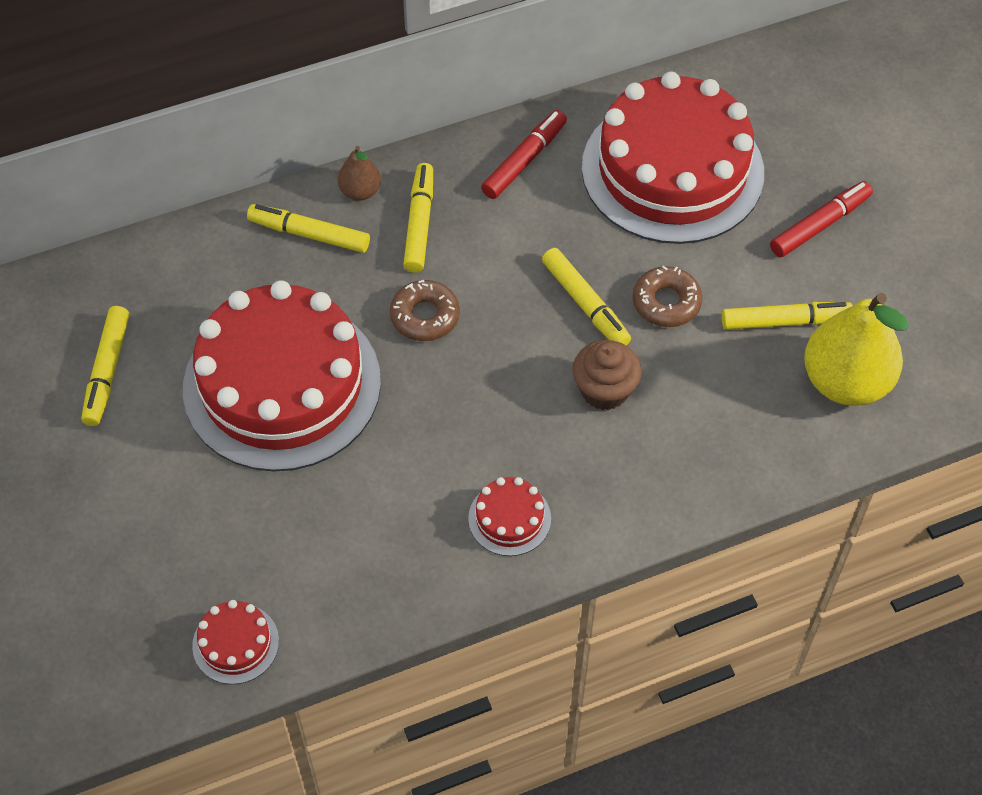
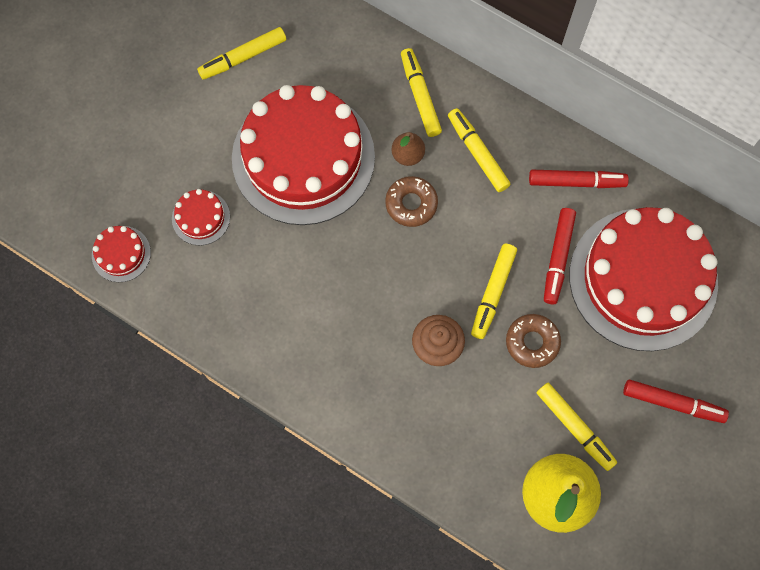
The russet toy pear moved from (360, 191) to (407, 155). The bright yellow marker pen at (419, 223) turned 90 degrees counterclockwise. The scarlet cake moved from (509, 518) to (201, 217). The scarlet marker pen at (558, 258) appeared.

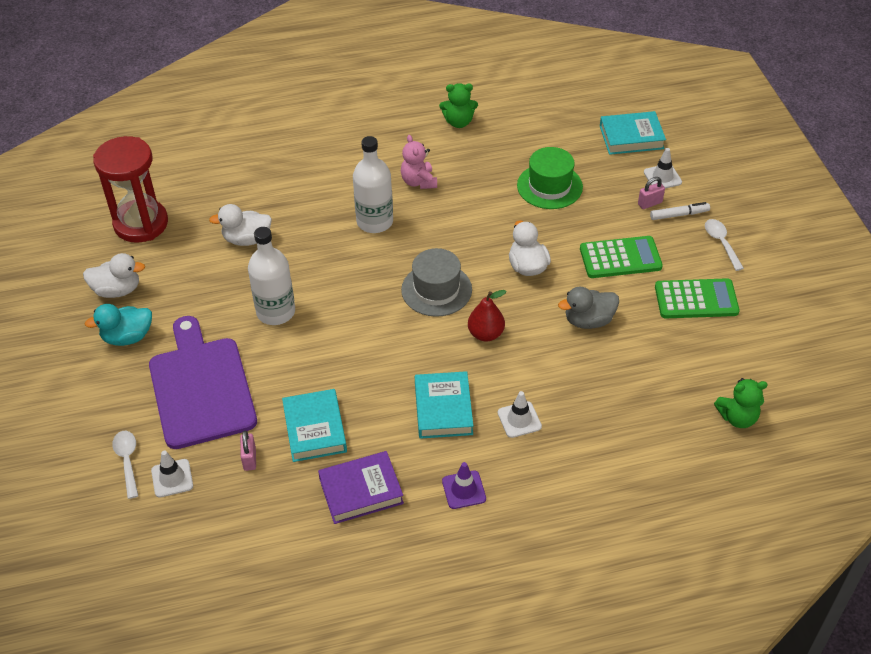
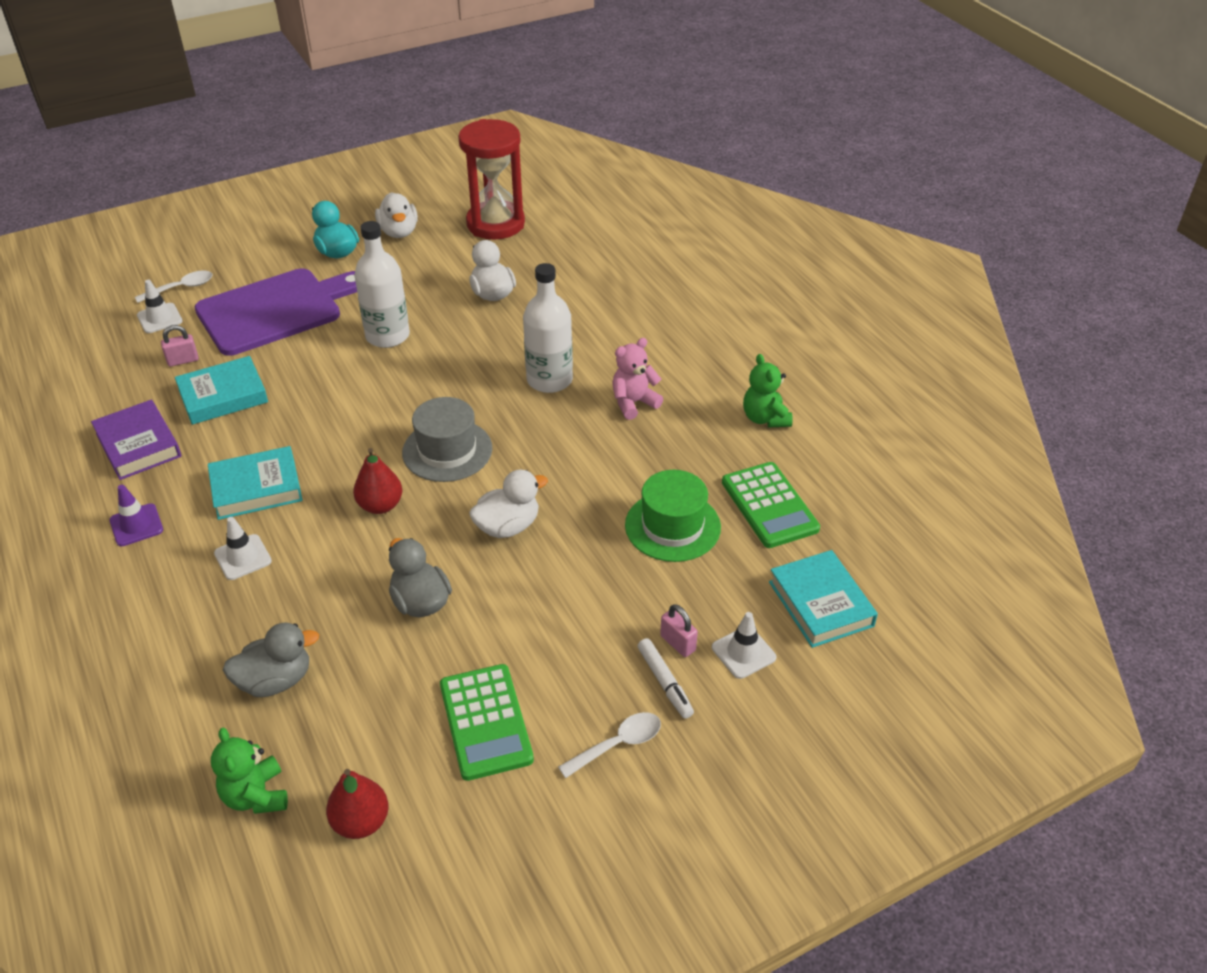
The green pocket calculator moved from (620, 258) to (769, 505). The ash-grey duck at (275, 680) appeared. The scarlet toy pear at (361, 822) appeared.

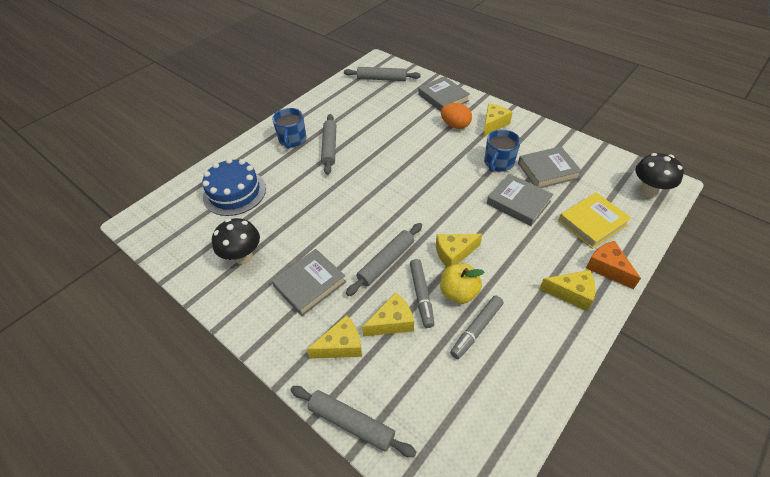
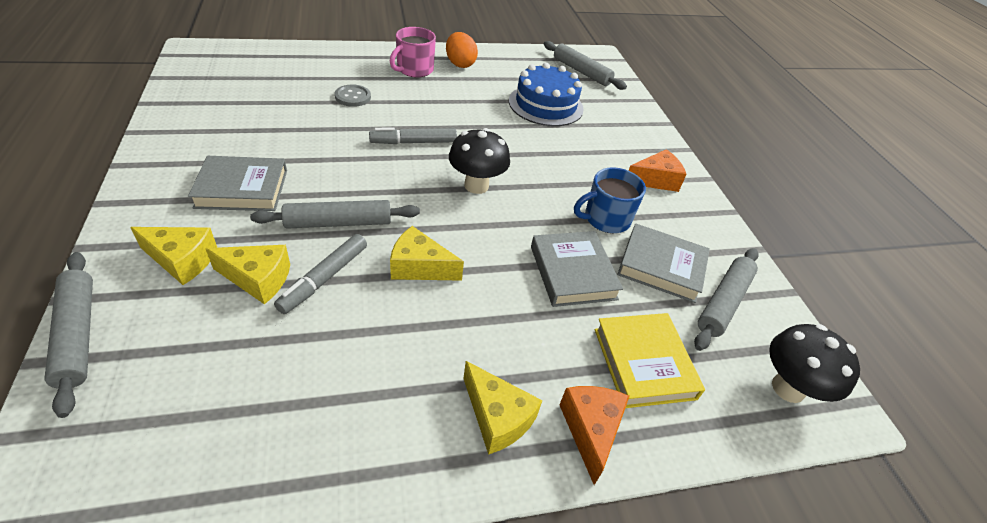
The royal blue cake moved from (234, 192) to (546, 105). The jet-black mushroom moved from (243, 256) to (476, 185). The royal blue tea mug at (292, 140) became the pink tea mug at (414, 70). The ash-grey rolling pin moved from (329, 147) to (723, 302). The ash-grey hardcover at (443, 98) disappeared. The bright yellow apple at (458, 292) disappeared. The orange egg moved from (455, 125) to (460, 64). The ash-grey marker pen moved from (476, 329) to (413, 142). The bright yellow cheese at (493, 124) became the orange cheese at (655, 180). The bright yellow hardcover at (592, 223) turned 75 degrees clockwise. The ash-grey button at (353, 97) appeared.

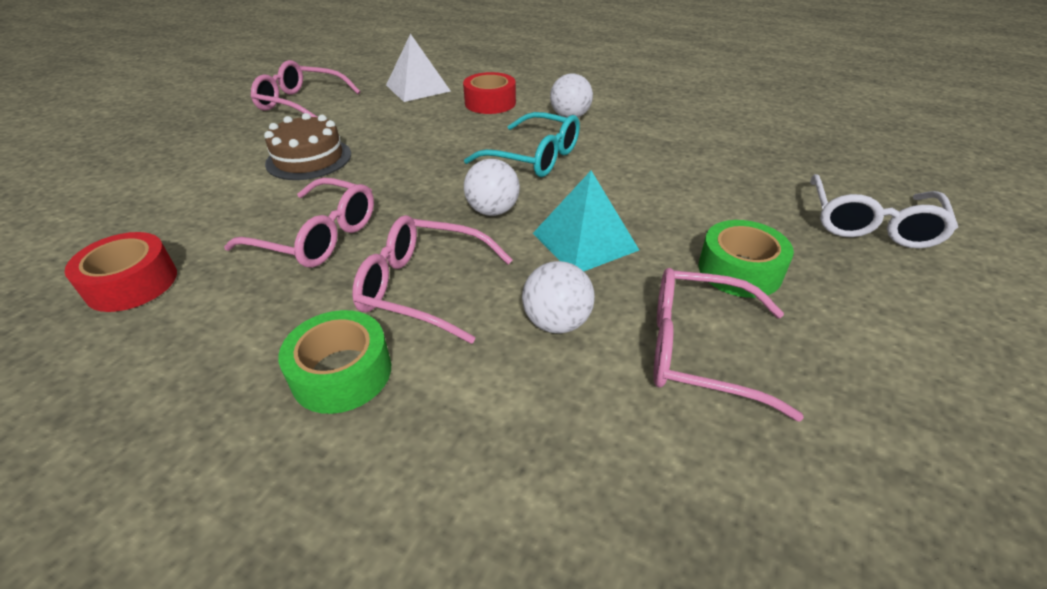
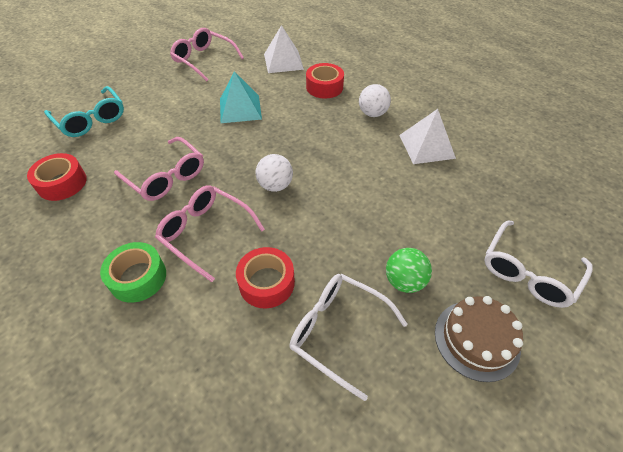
The russet cake moved from (309, 159) to (476, 339). The aqua spectacles moved from (534, 157) to (91, 119). The white play ball at (556, 322) was replaced by the scarlet tape at (266, 283). The aqua solid pyramid moved from (585, 241) to (240, 109). The pink spectacles at (699, 350) became the white spectacles at (338, 331). The green tape at (739, 270) was replaced by the green play ball at (404, 281). The white solid pyramid at (426, 146) appeared.

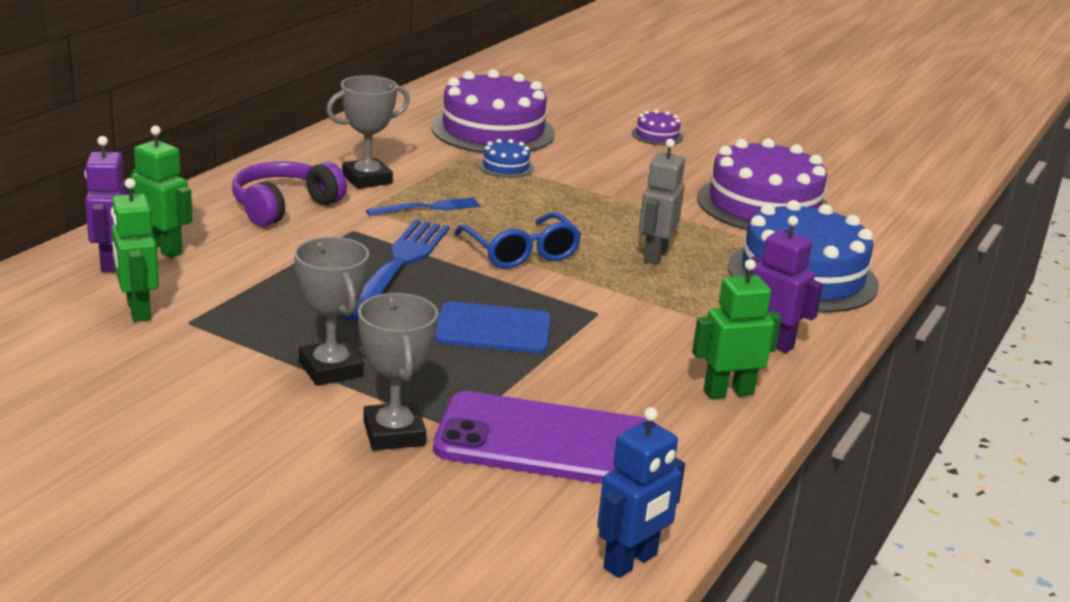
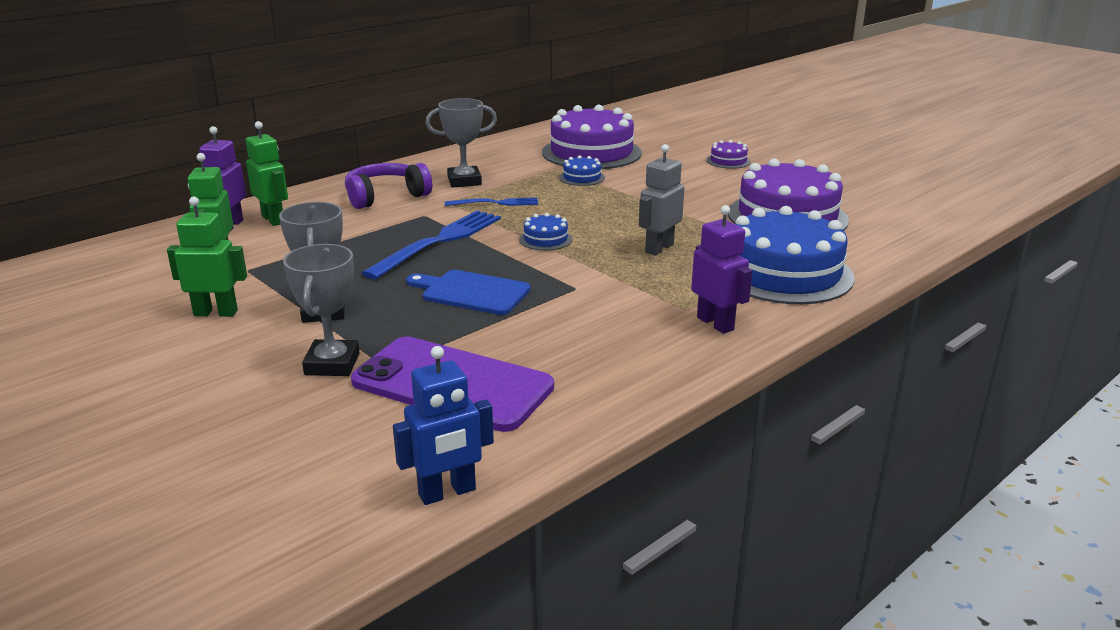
The royal blue spectacles at (521, 253) was replaced by the royal blue cake at (545, 239). The green robot figure moved from (728, 392) to (216, 313).

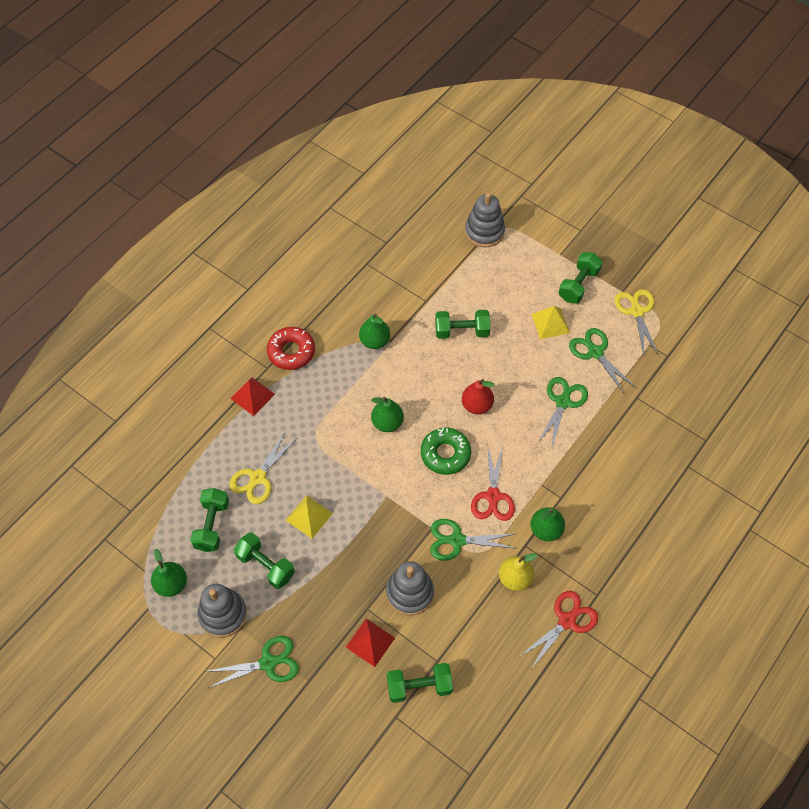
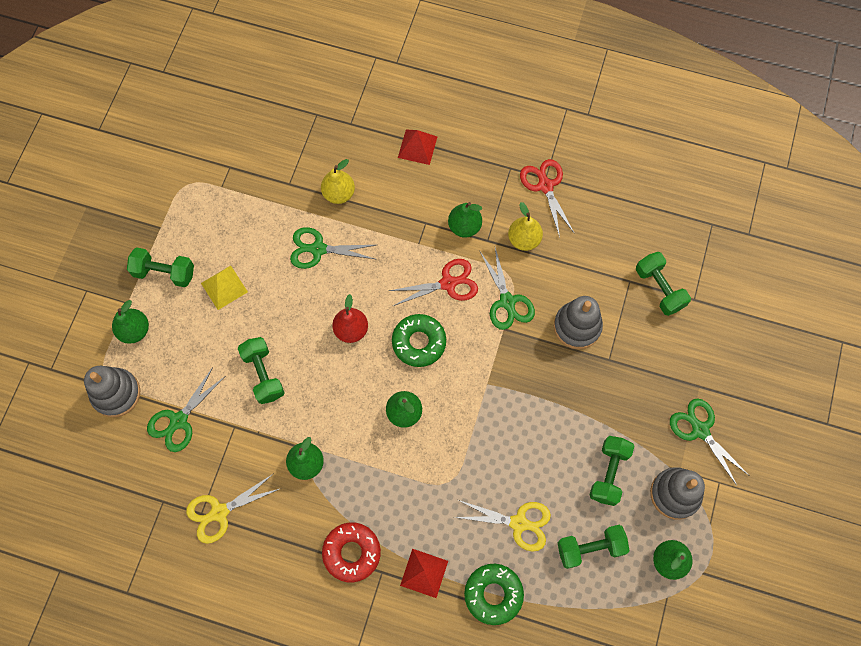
The bright yellow solid pyramid at (309, 516) disappeared. The scarlet solid pyramid moved from (370, 642) to (417, 147). The scarlet shears at (566, 621) turned 45 degrees clockwise. The green shears moved from (595, 352) to (179, 420). The bright yellow shears moved from (636, 311) to (219, 512). The green toy pear at (135, 330) appeared. The bright yellow toy pear at (339, 194) appeared. The green doughnut at (493, 594) appeared.

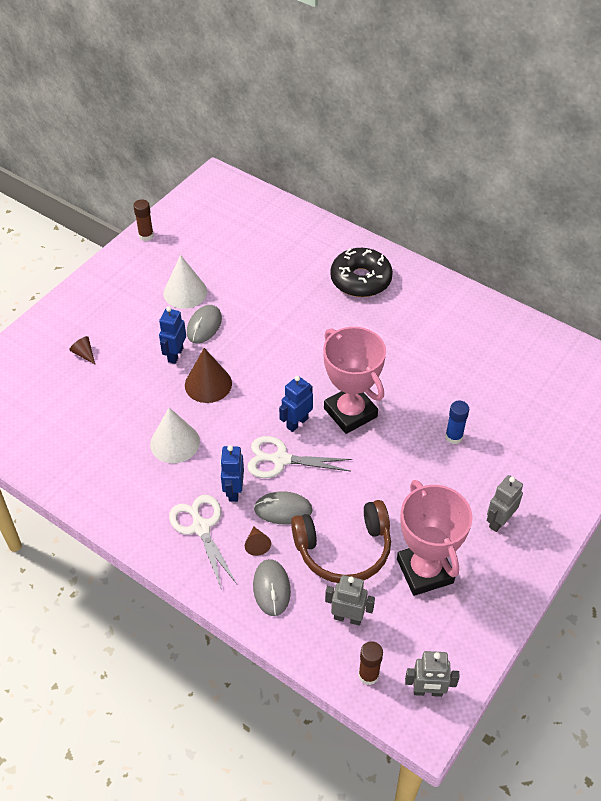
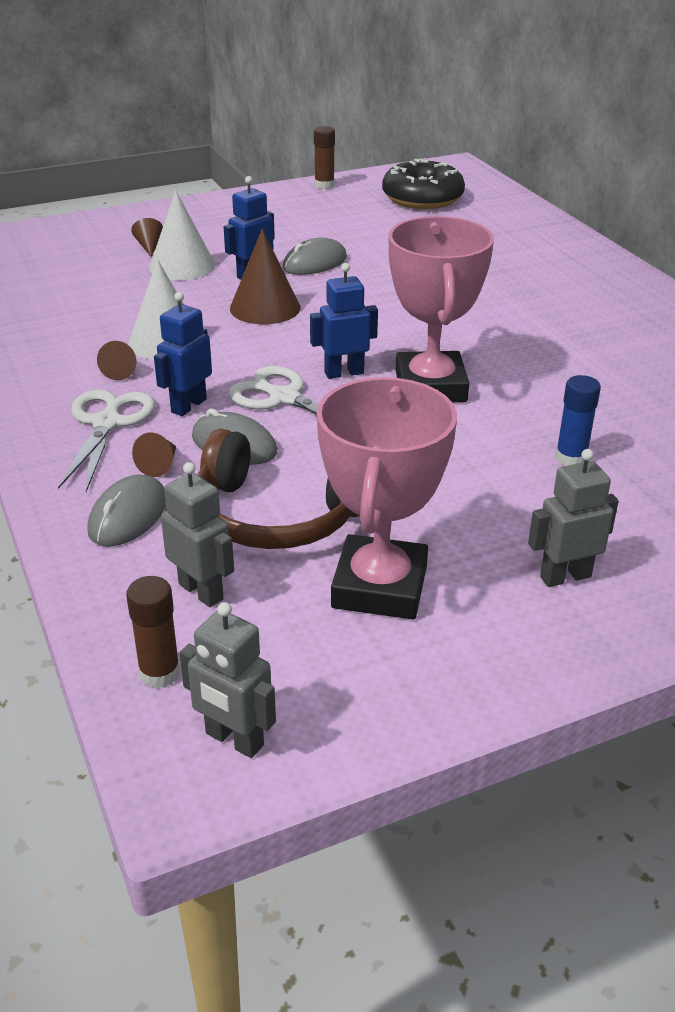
The white cone moved from (185, 292) to (182, 266). The jet-black doughnut moved from (360, 280) to (422, 198). The russet cone at (120, 371) appeared.

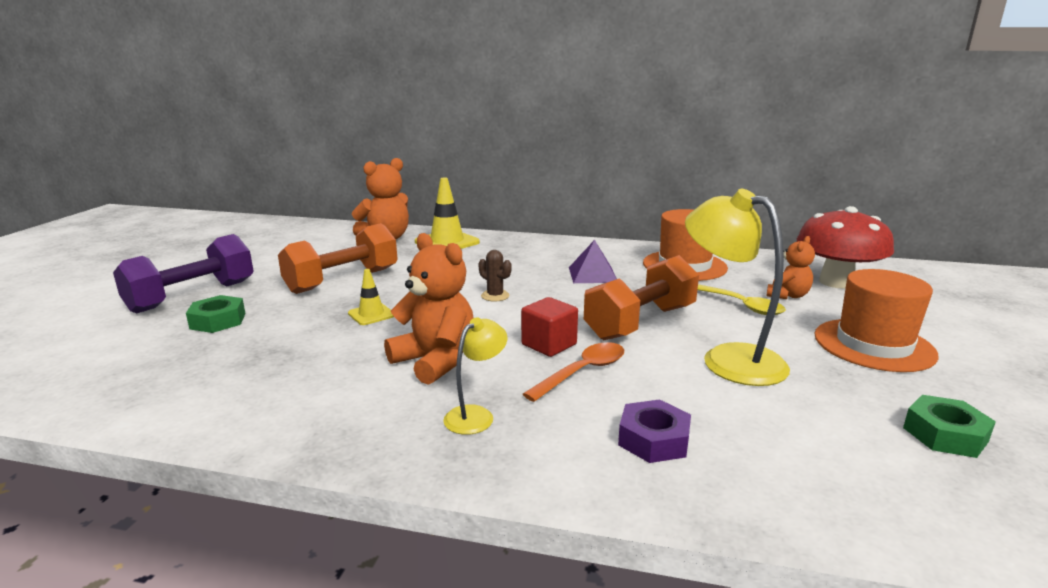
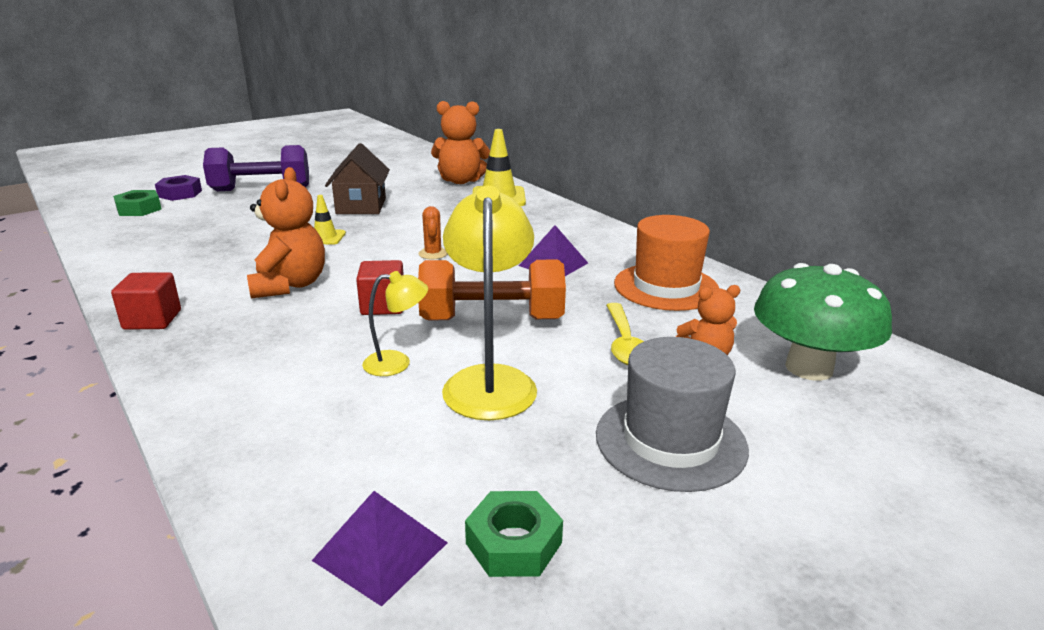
The green hexagon nut moved from (218, 321) to (139, 209). The orange free weight at (342, 280) was replaced by the russet toy house at (361, 206). The bright yellow desk lamp moved from (476, 415) to (397, 363). The russet prickly plant at (495, 296) became the orange prickly plant at (433, 254). The orange spoon at (582, 372) disappeared. The violet hexagon nut moved from (653, 439) to (180, 193). The scarlet mushroom at (836, 282) became the green mushroom at (809, 368). The orange top hat at (873, 345) became the ash-grey top hat at (670, 441). The scarlet cube at (152, 320) appeared. The violet solid pyramid at (380, 551) appeared.

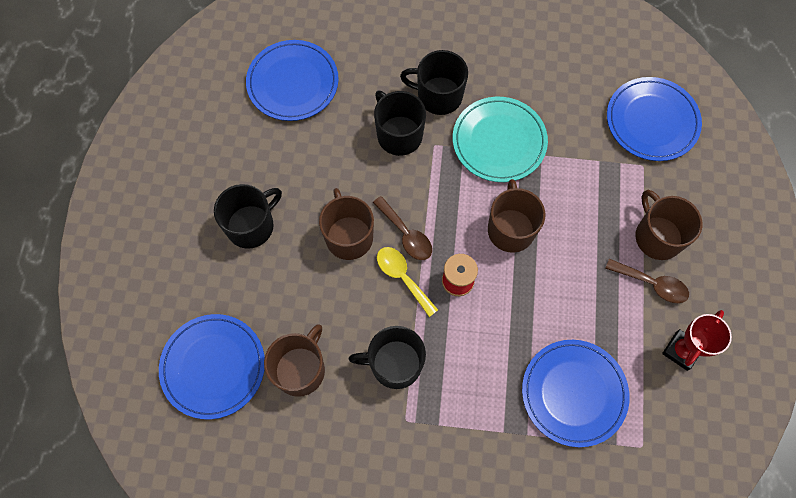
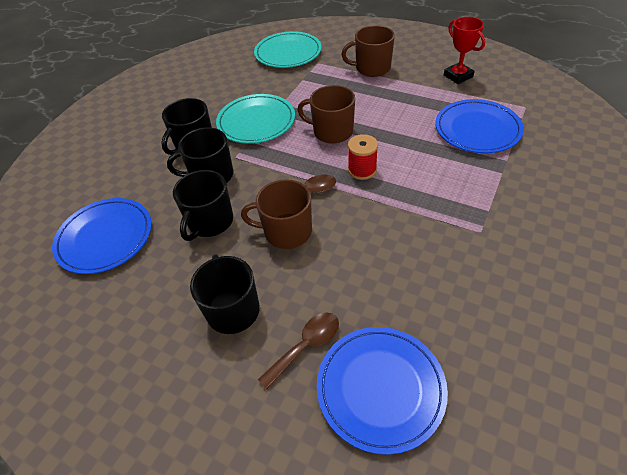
The russet tea mug at (300, 369) disappeared. The jet-black tea mug moved from (394, 364) to (210, 222). The bright yellow spoon at (402, 277) disappeared. The russet spoon moved from (652, 284) to (306, 346). The royal blue flat dish at (652, 121) became the aqua flat dish at (288, 53).

